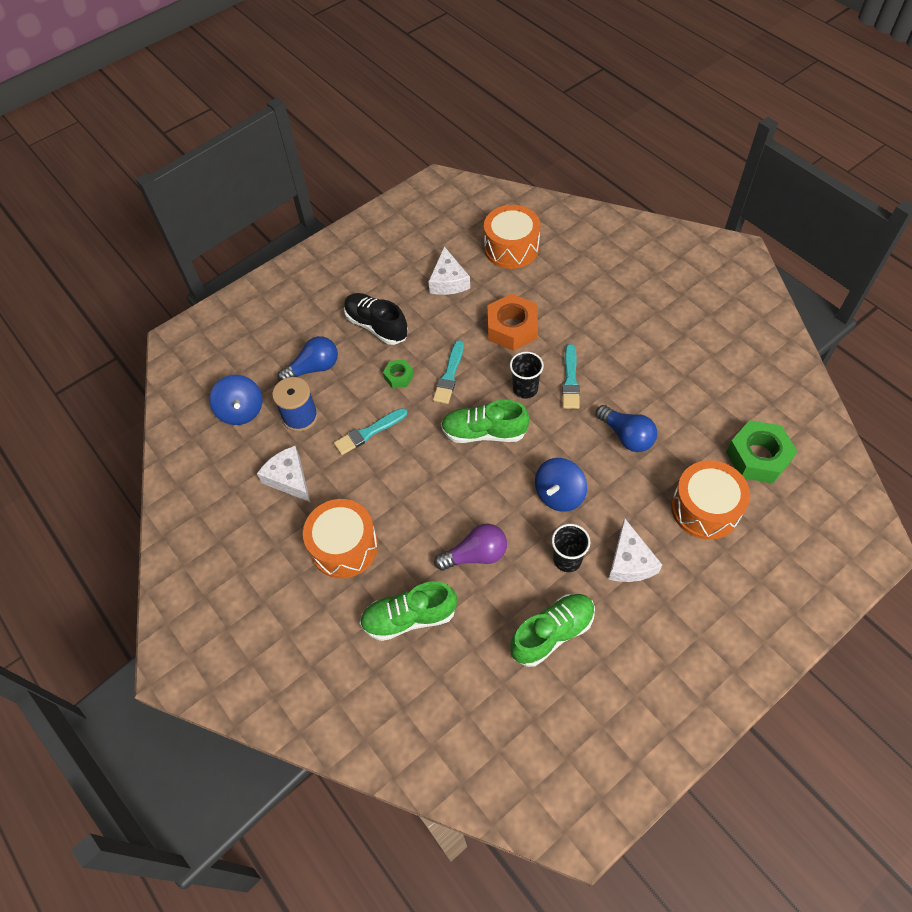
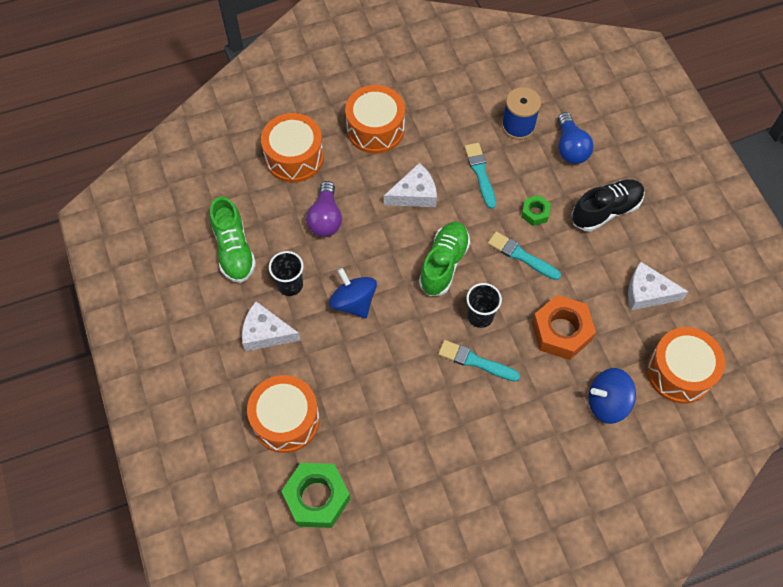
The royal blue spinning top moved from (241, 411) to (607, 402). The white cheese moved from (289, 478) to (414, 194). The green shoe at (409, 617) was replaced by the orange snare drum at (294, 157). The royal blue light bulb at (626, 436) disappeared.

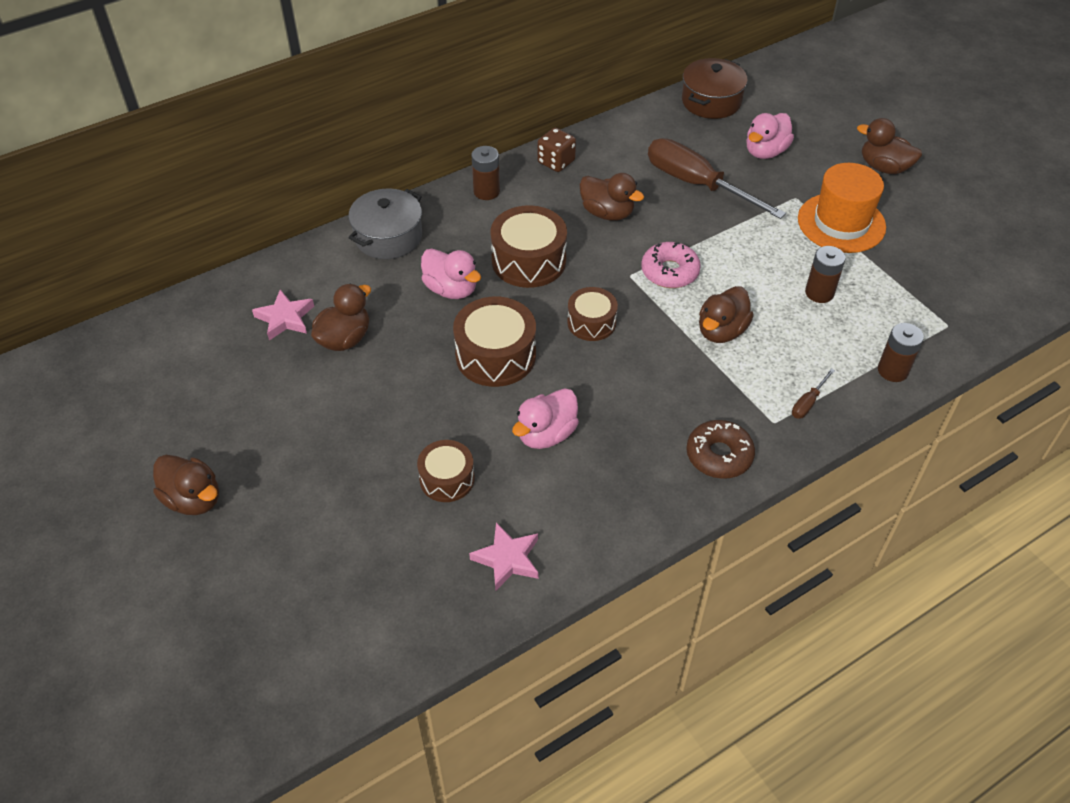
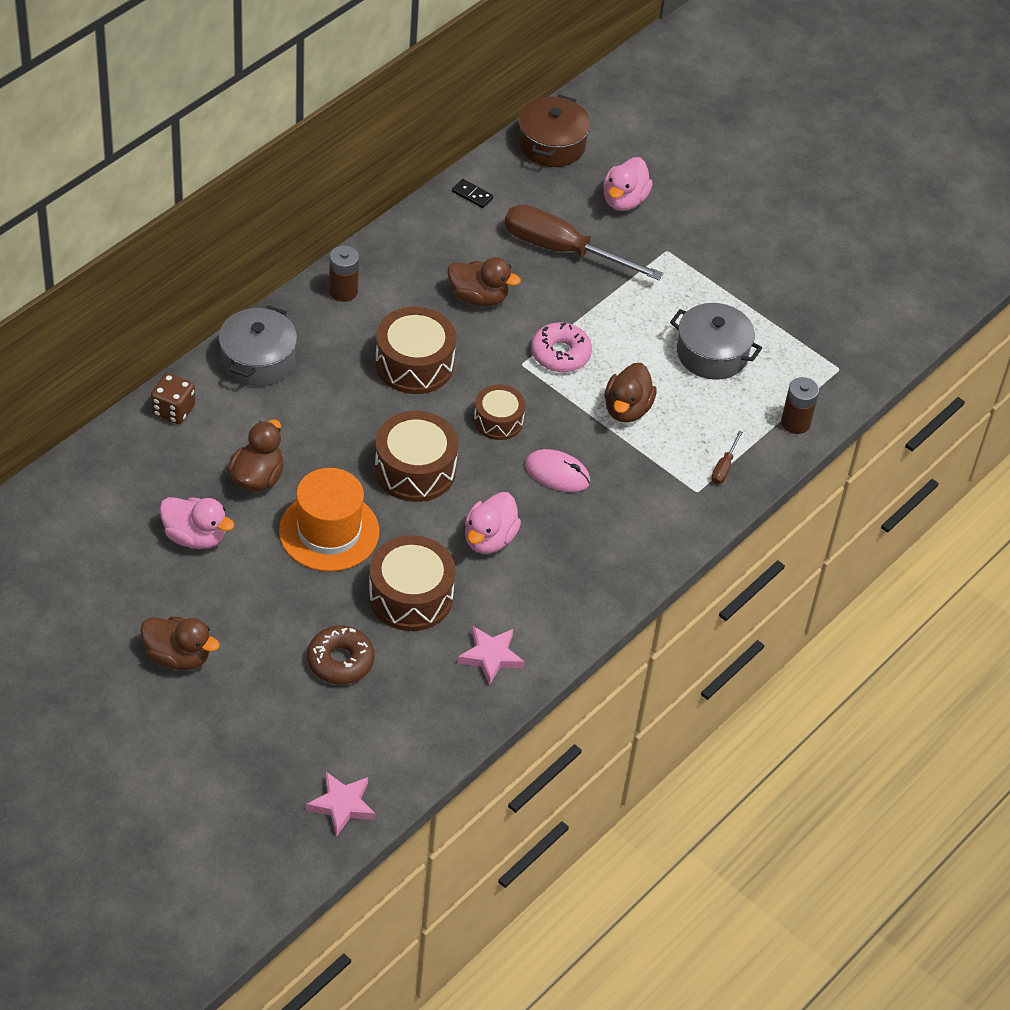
The pink five-pointed star moved from (285, 318) to (342, 805). The russet snare drum at (447, 479) changed to 1.61 times the size. The pink duck moved from (451, 289) to (195, 537). The russet dice moved from (556, 162) to (173, 410). The russet doughnut moved from (719, 455) to (340, 661). The orange top hat moved from (841, 223) to (329, 531). The russet power cell at (819, 293) was replaced by the ash-grey stockpot at (712, 354). The russet duck at (884, 167) disappeared. The jet-black domino piece at (472, 195) appeared. The pink PC mouse at (557, 473) appeared.

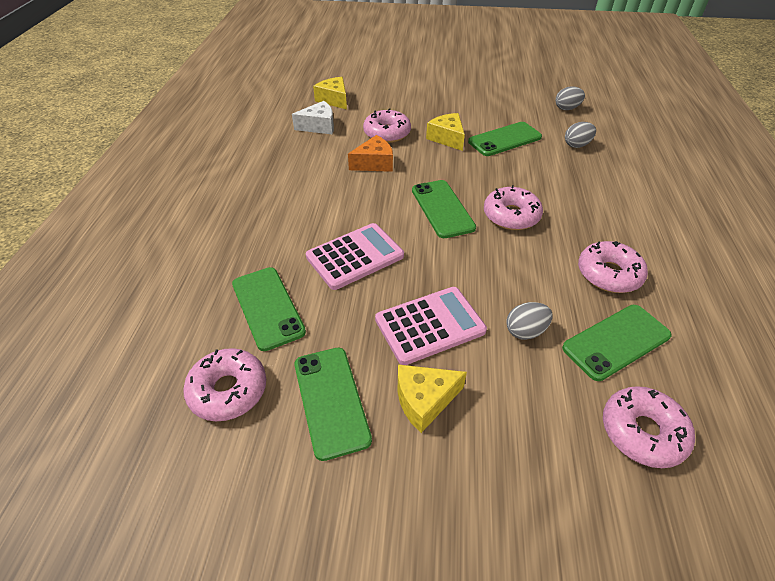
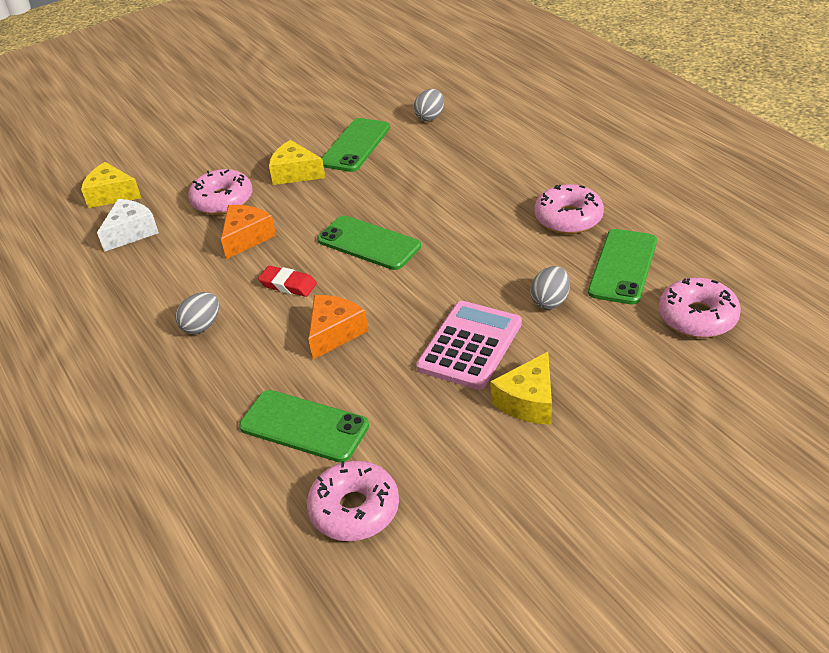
The green smartphone at (331, 401) disappeared. The pink pocket calculator at (355, 256) was replaced by the orange cheese at (334, 333). The pink doughnut at (511, 216) disappeared. The ash-grey egg moved from (567, 108) to (202, 326). The scarlet eraser at (288, 285) appeared.

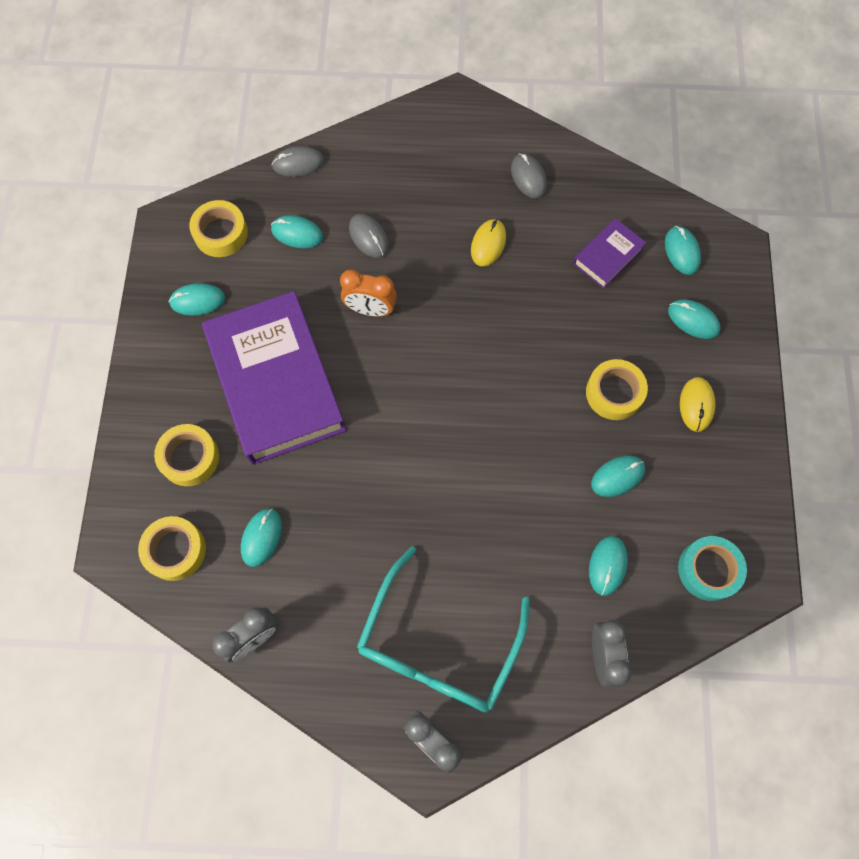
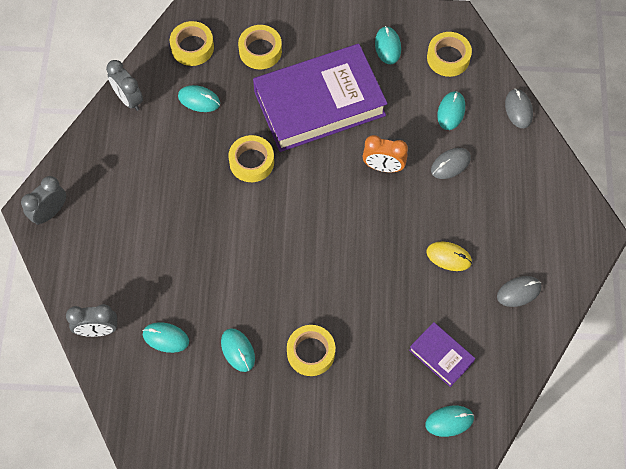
The orange clock at (370, 309) turned 90 degrees counterclockwise. The aqua spectacles at (438, 646) disappeared. The aqua PC mouse at (693, 320) disappeared. The aqua tape at (708, 570) disappeared. The bright yellow PC mouse at (696, 405) disappeared. The bright yellow tape at (251, 162) appeared.

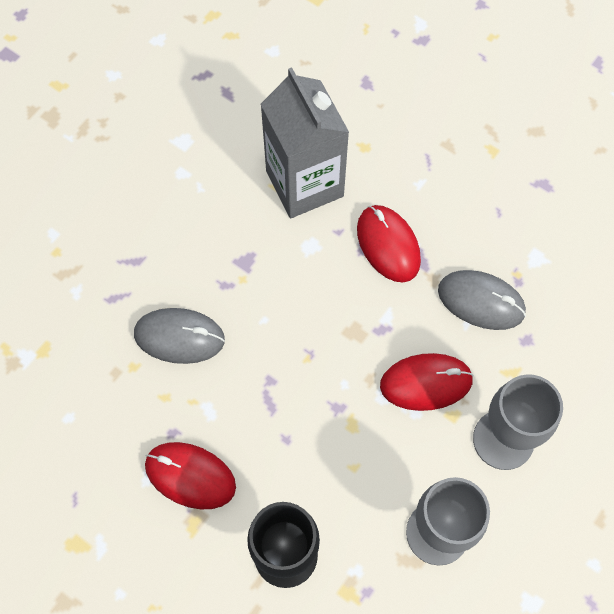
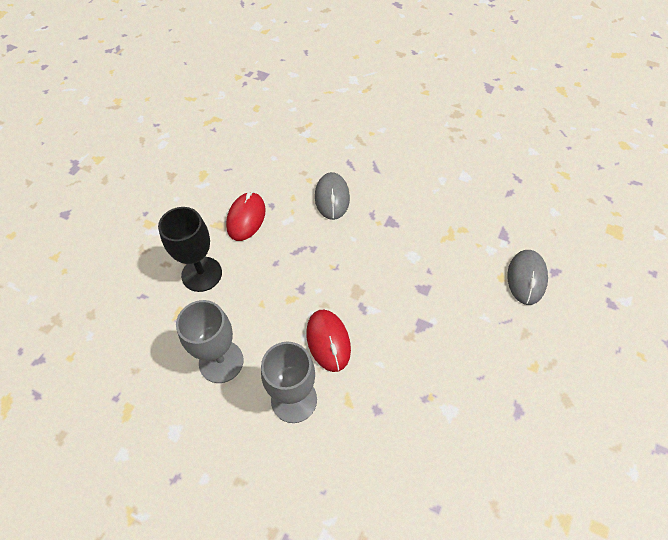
The ash-grey milk carton at (304, 184) disappeared. The scarlet PC mouse at (388, 245) disappeared. The ash-grey PC mouse moved from (481, 301) to (526, 278).

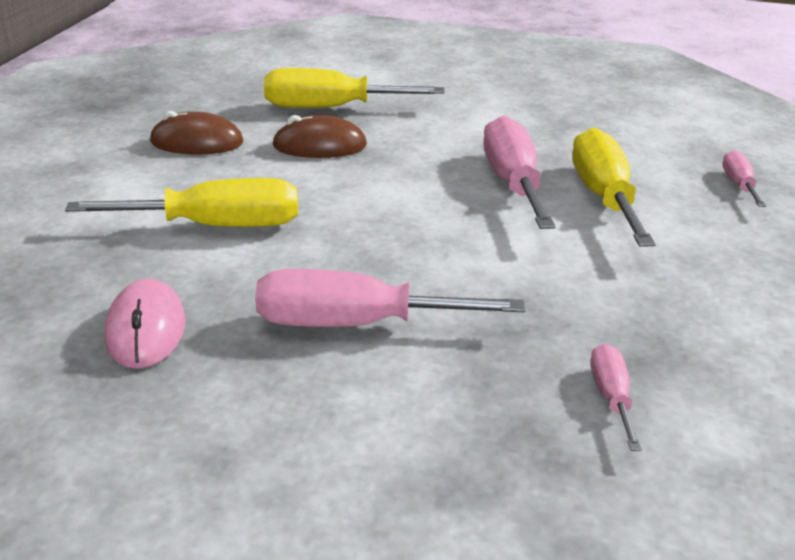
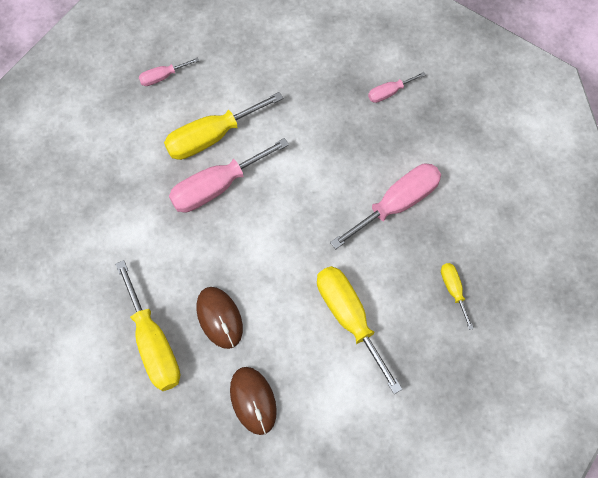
The pink PC mouse at (146, 330) was replaced by the bright yellow screwdriver at (453, 290). The pink screwdriver at (355, 324) turned 105 degrees counterclockwise.

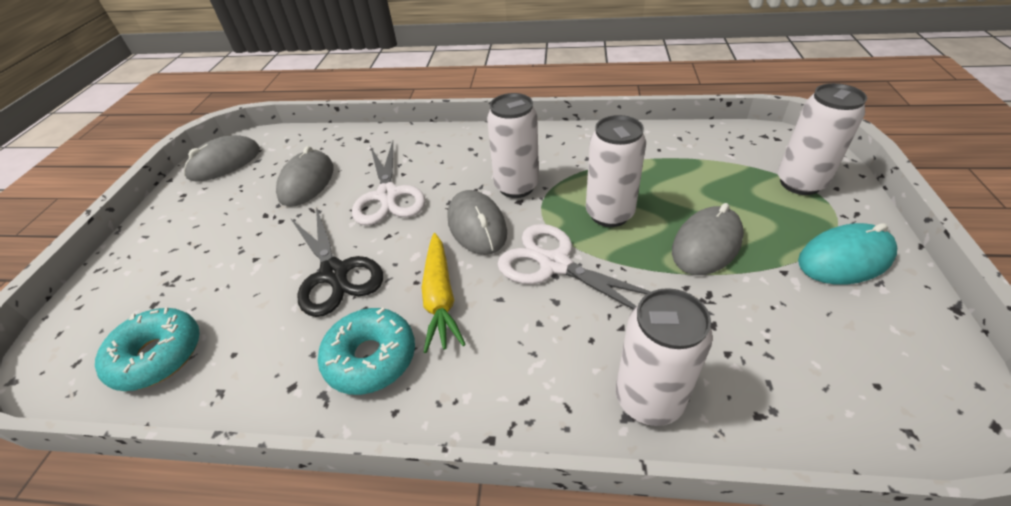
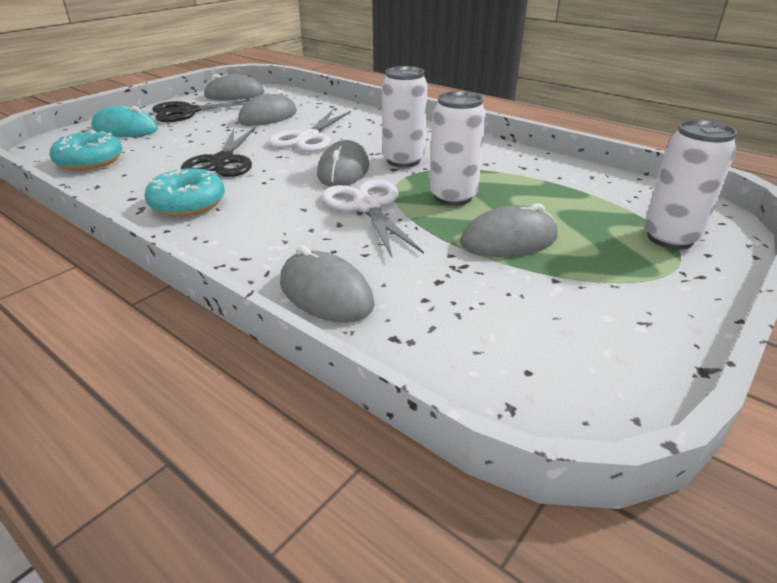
The bright yellow carrot at (440, 298) disappeared. The white can at (648, 399) was replaced by the ash-grey PC mouse at (326, 293). The aqua PC mouse moved from (845, 259) to (125, 129). The jet-black shears at (189, 112) appeared.

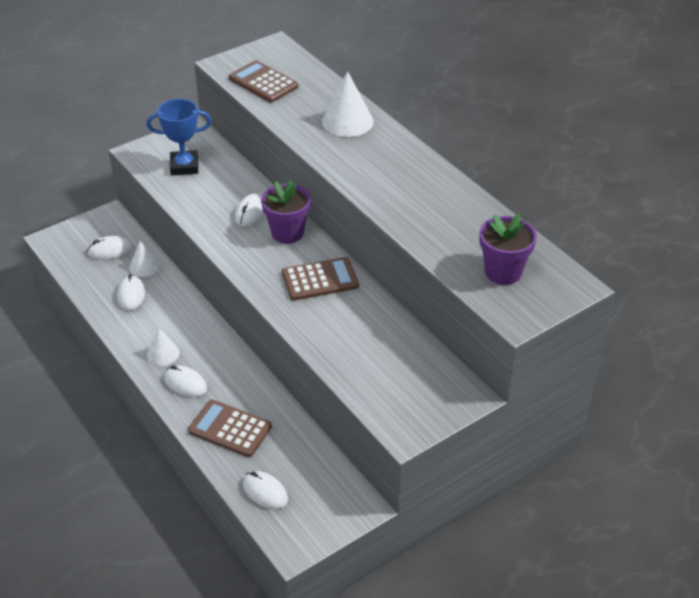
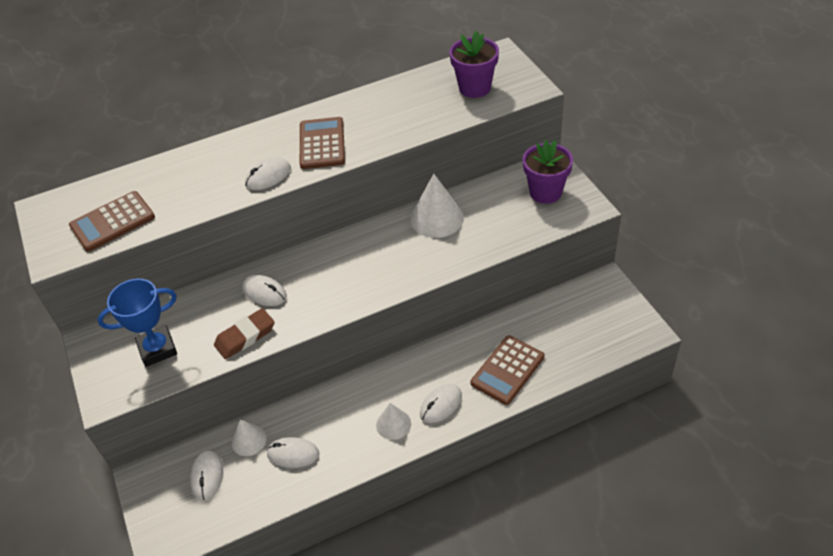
The royal blue trophy at (184, 166) turned 60 degrees clockwise. The white PC mouse moved from (265, 492) to (268, 176). The violet plant pot moved from (287, 233) to (545, 192). The russet pocket calculator moved from (320, 279) to (322, 144). The white cone moved from (347, 121) to (437, 218). The russet eraser at (245, 336) appeared.

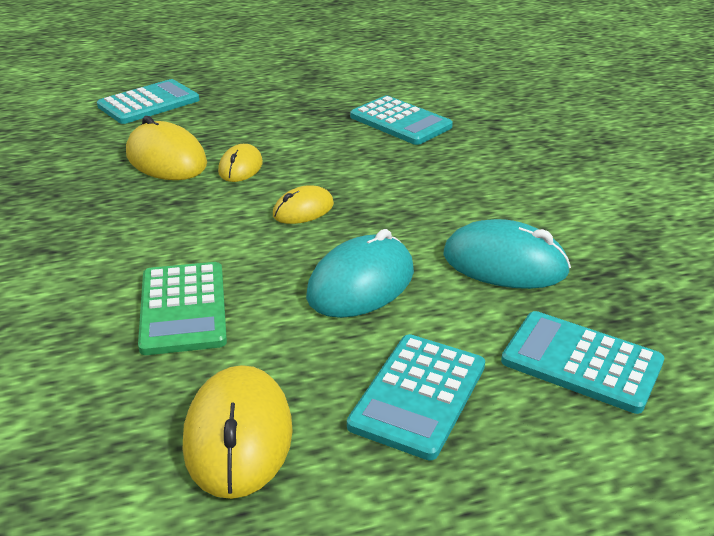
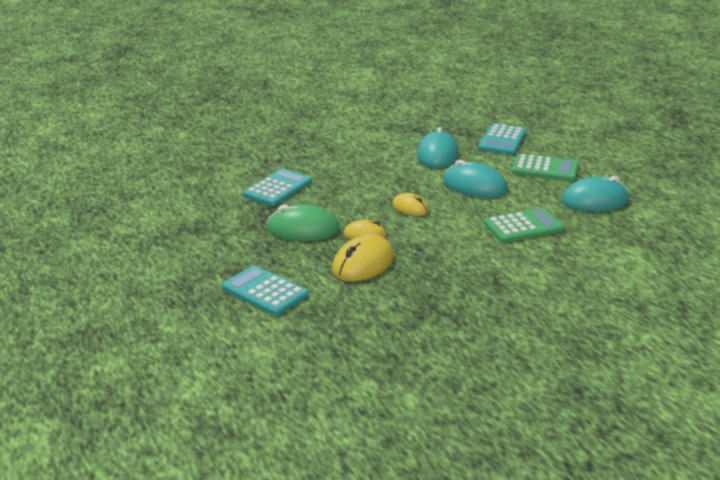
The bright yellow PC mouse at (238, 436) became the aqua PC mouse at (594, 200). The aqua pocket calculator at (418, 395) became the green pocket calculator at (545, 169). The green PC mouse at (303, 229) appeared.

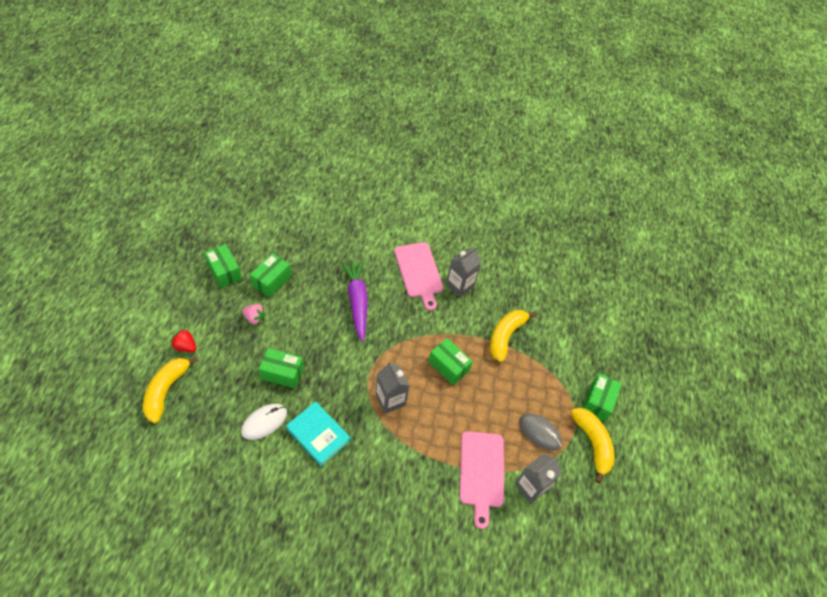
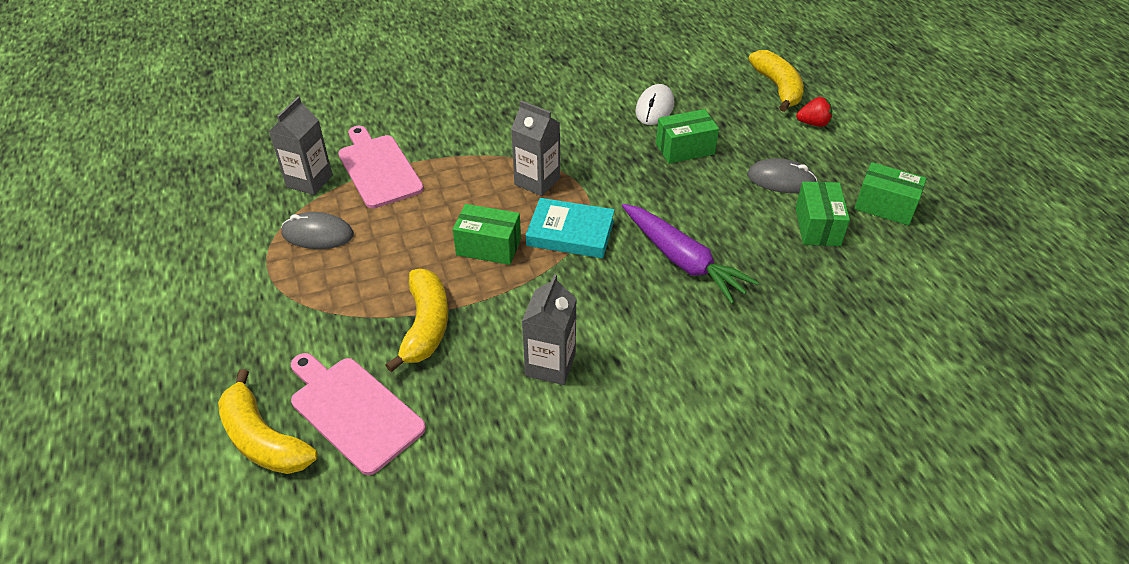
The pink toy strawberry at (255, 318) was replaced by the ash-grey PC mouse at (781, 180). The aqua hardcover moved from (318, 435) to (570, 233). The pink chopping board moved from (419, 272) to (353, 411). The bright yellow toy banana moved from (592, 443) to (263, 439). The green package at (598, 402) disappeared.

